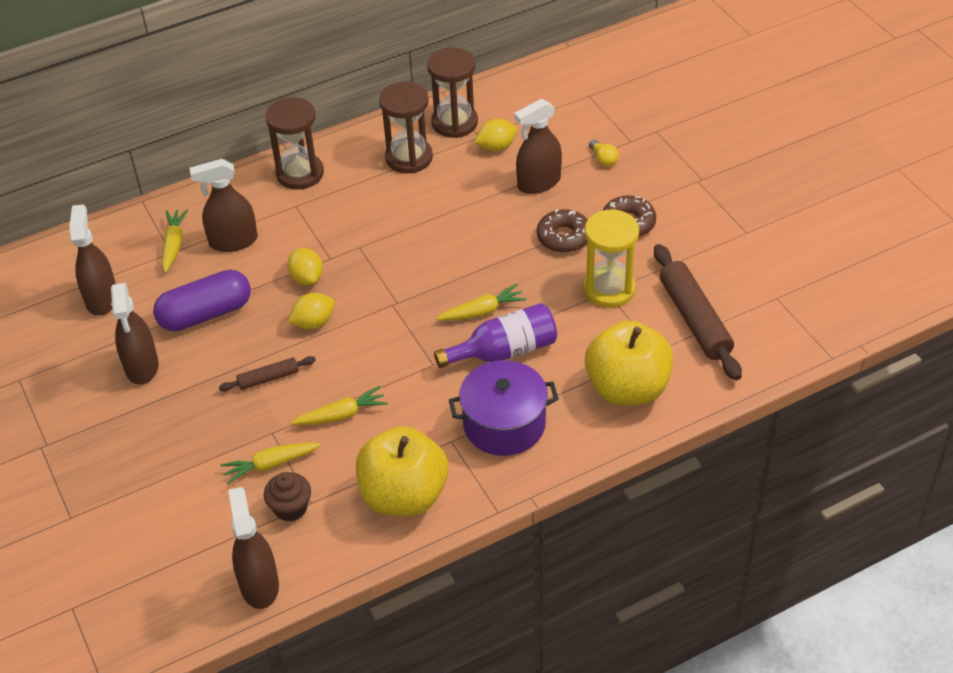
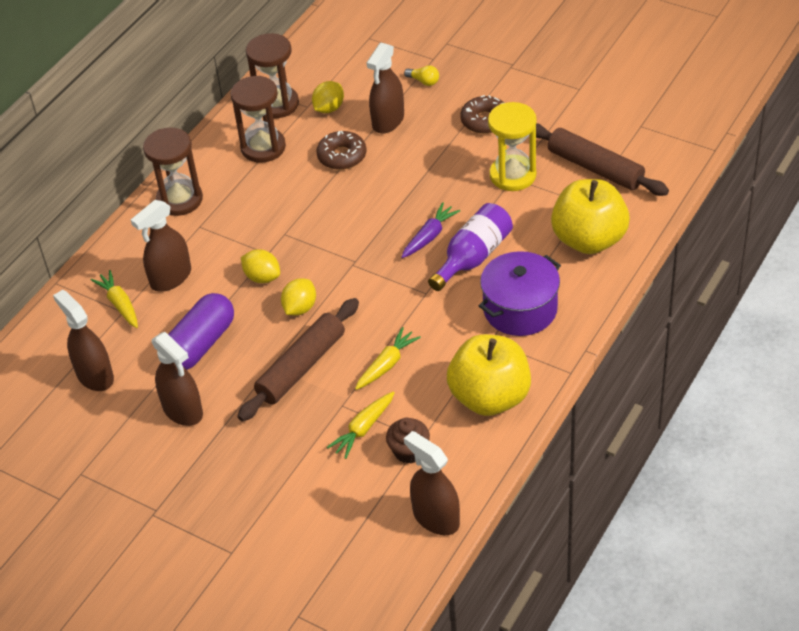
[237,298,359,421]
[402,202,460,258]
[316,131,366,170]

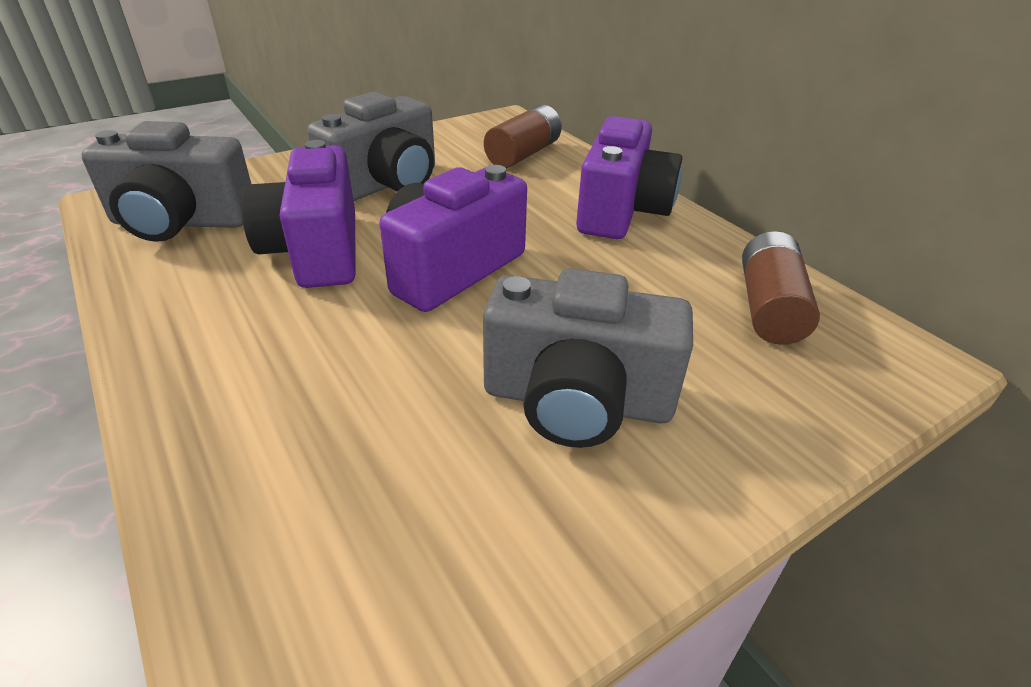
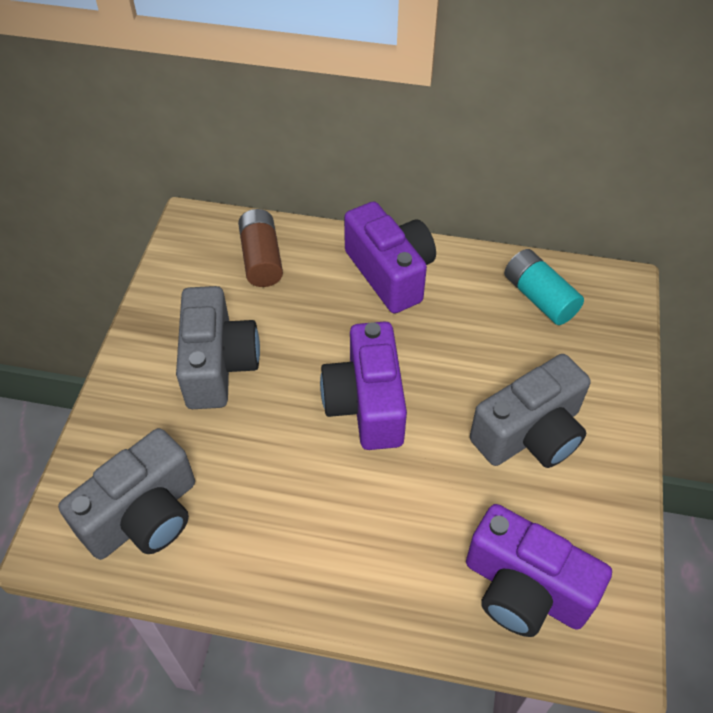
[466,504,612,637]
[504,249,584,325]

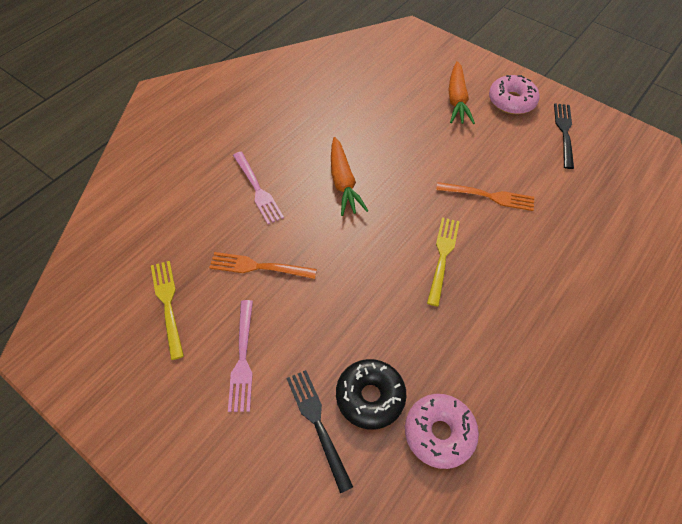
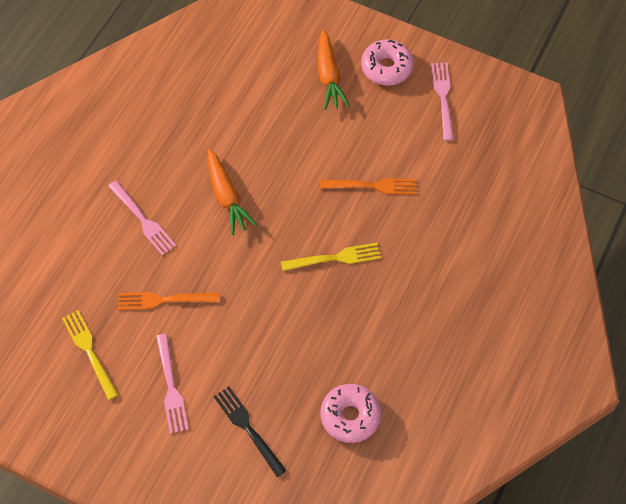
[336,359,406,430] (first image)
[281,243,381,271]
[431,63,454,141]

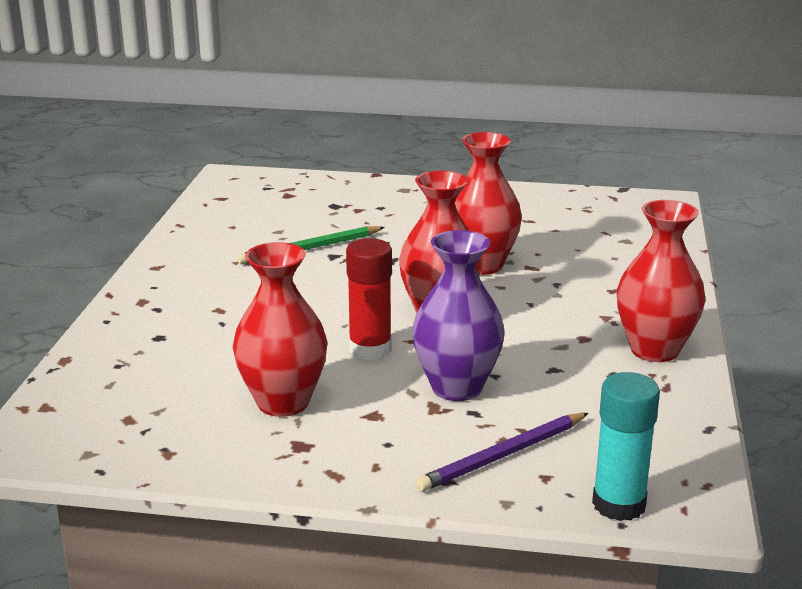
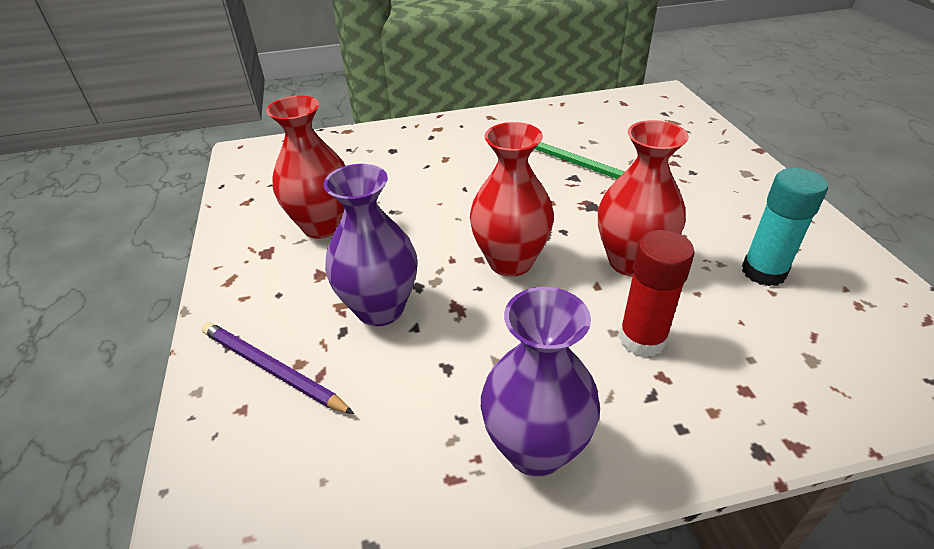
[619,230,695,357]
[742,168,828,286]
[481,287,600,477]

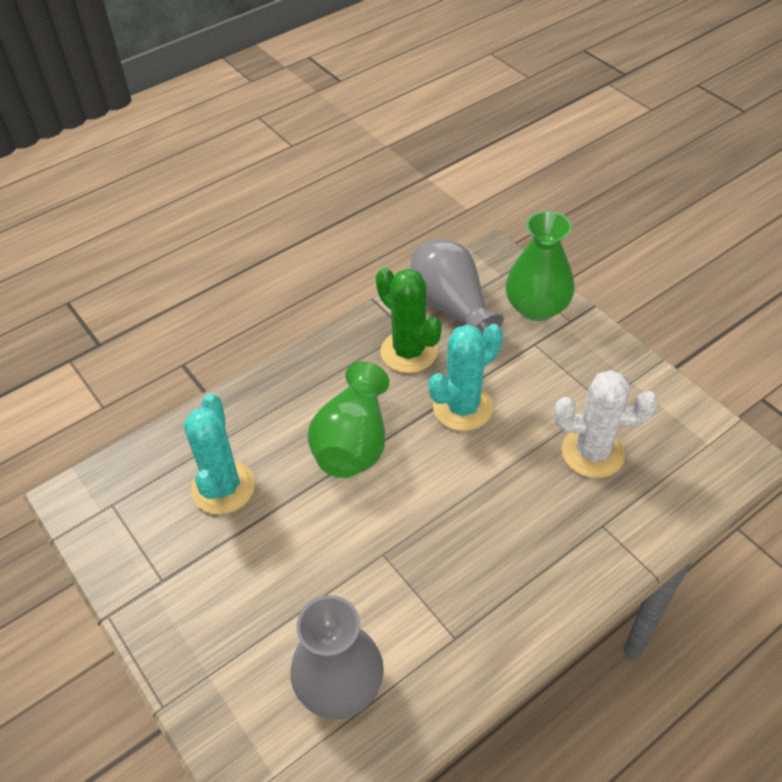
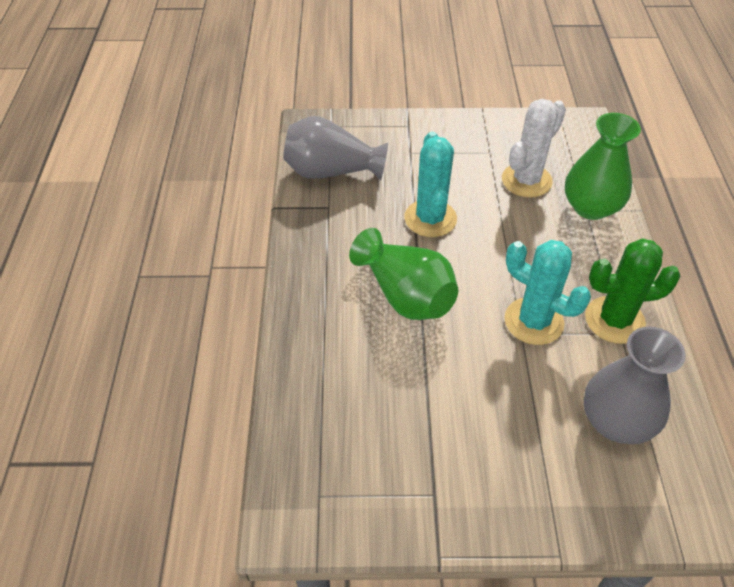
[504,240,591,345]
[585,238,680,344]
[565,113,641,220]

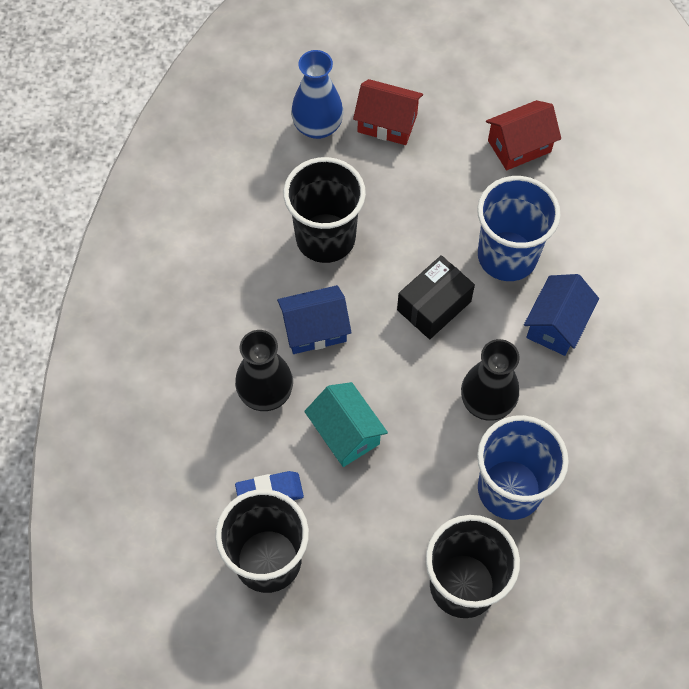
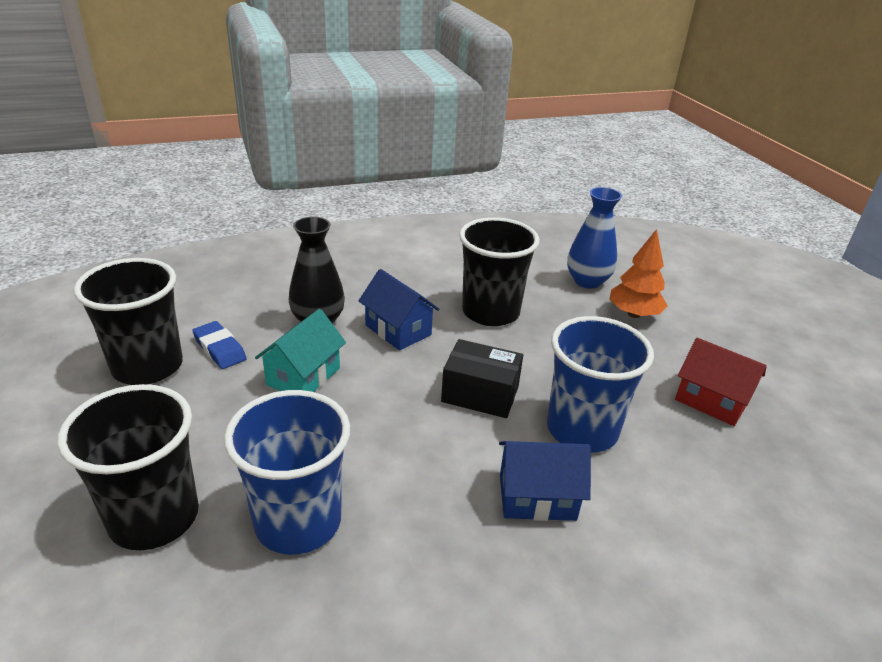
[609,229,668,318]
[461,339,520,421] (first image)

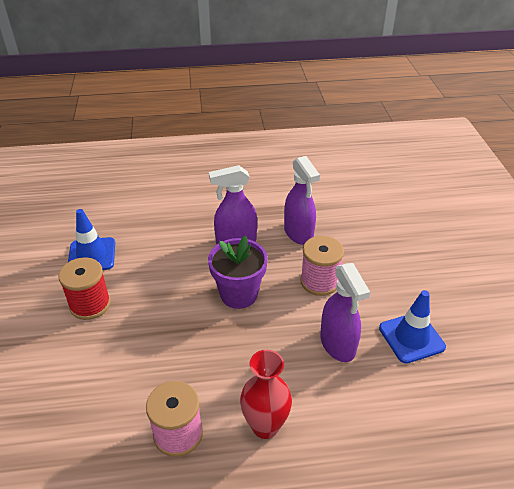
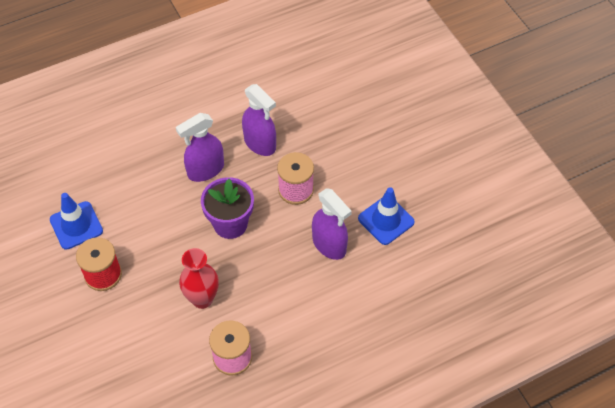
[179,248,219,309]

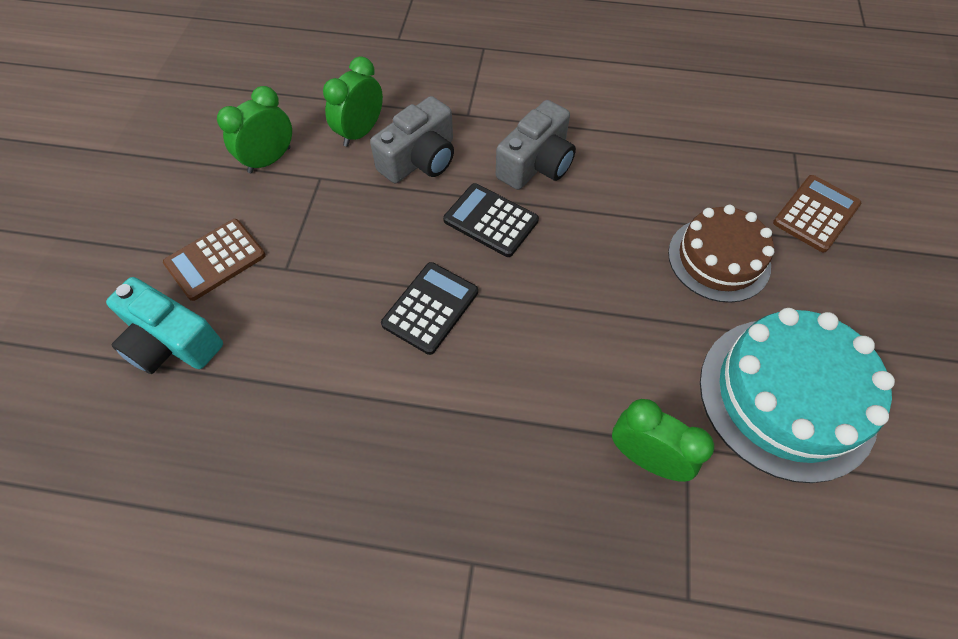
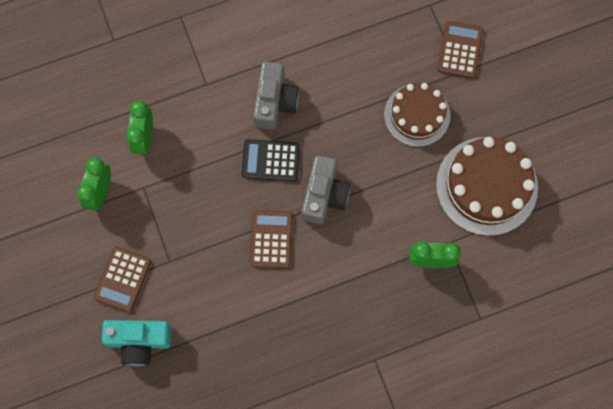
[301,155,350,224]
[250,210,293,268]
[436,137,538,236]

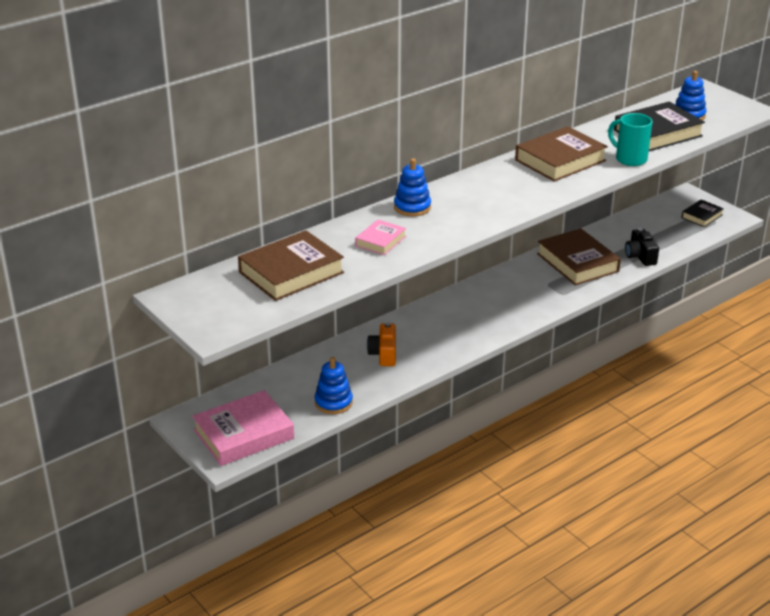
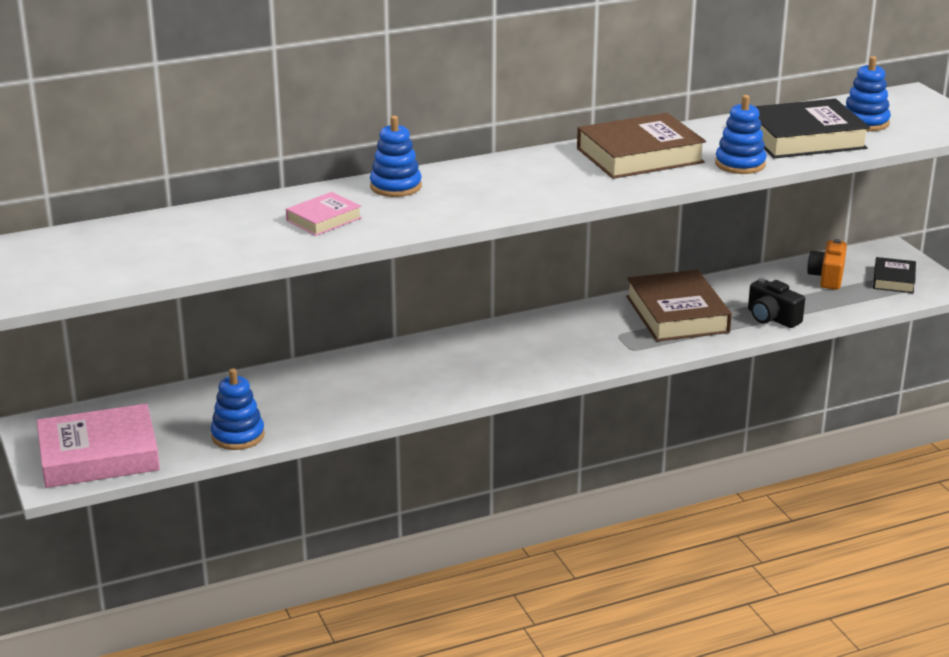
[238,230,344,301] (first image)
[807,239,847,290]
[715,95,767,174]
[748,278,805,328]
[873,257,916,293]

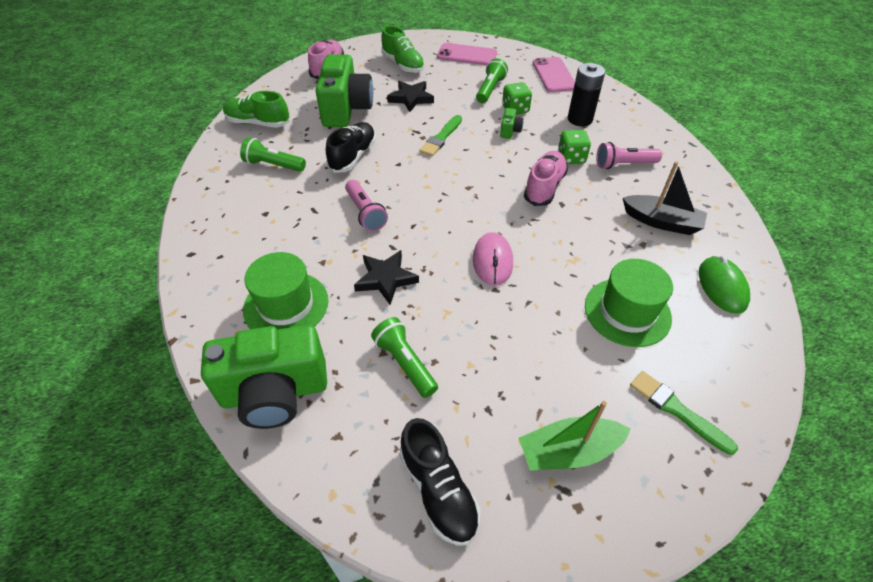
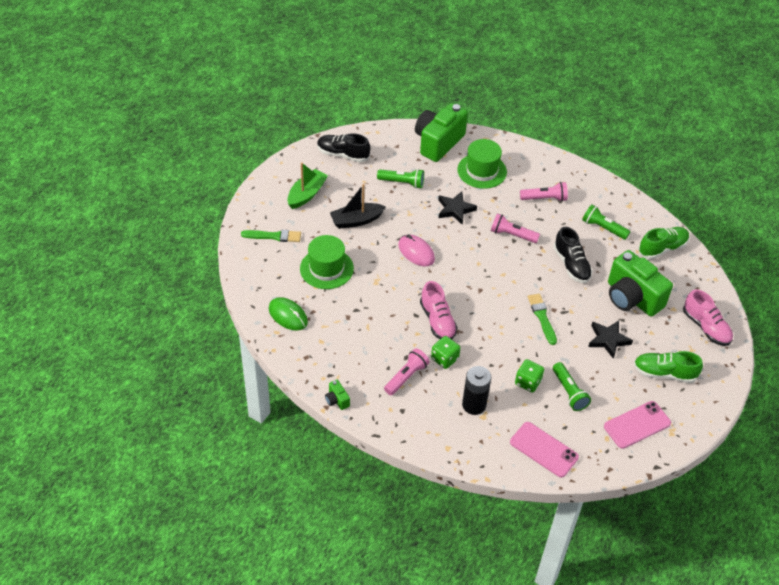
[582,205,630,240]
[325,380,350,410]
[330,184,386,229]
[520,182,568,202]

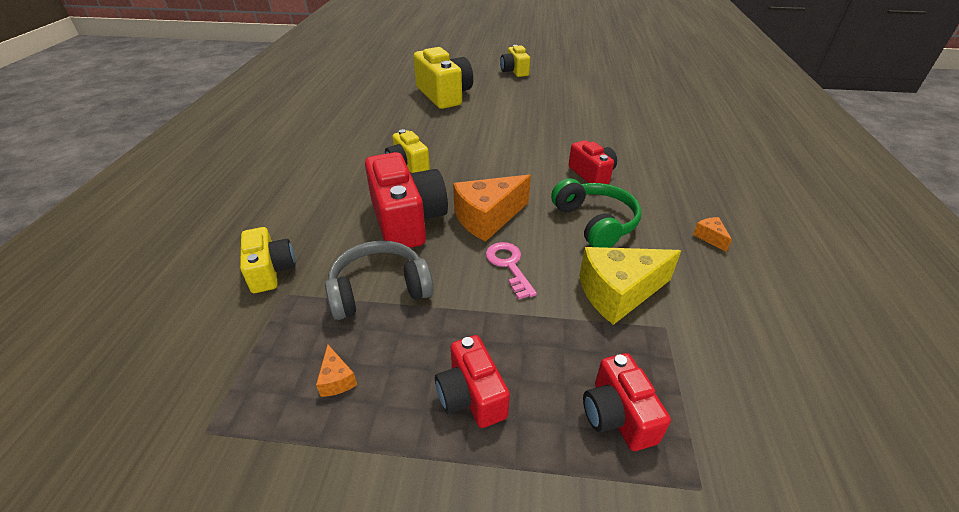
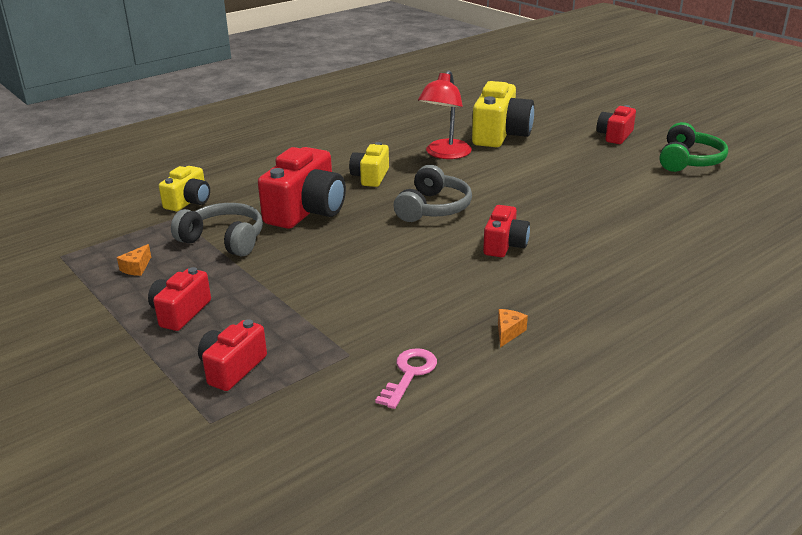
[453,175,531,242] (first image)
[375,348,437,409]
[597,105,636,144]
[660,122,728,172]
[579,247,681,325] (first image)
[394,165,472,222]
[418,70,472,159]

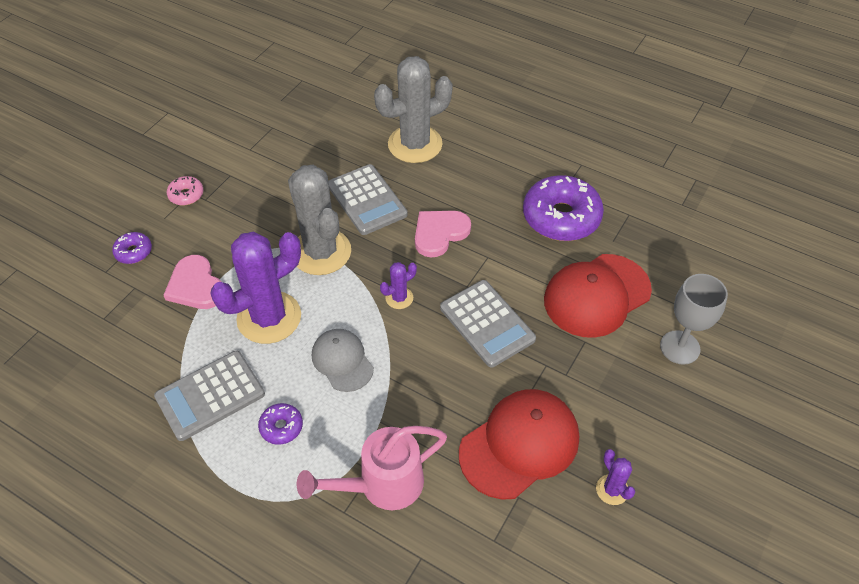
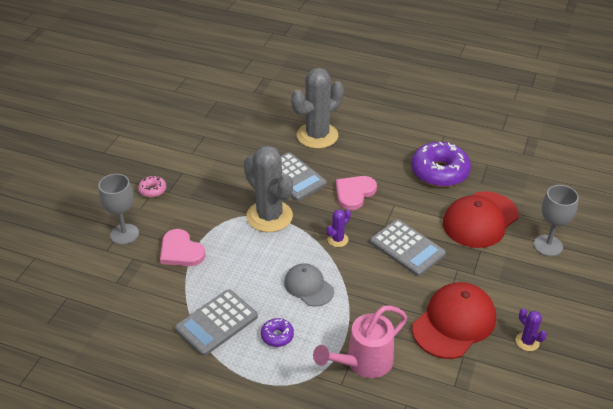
[99,174,139,245]
[210,232,301,344] (first image)

